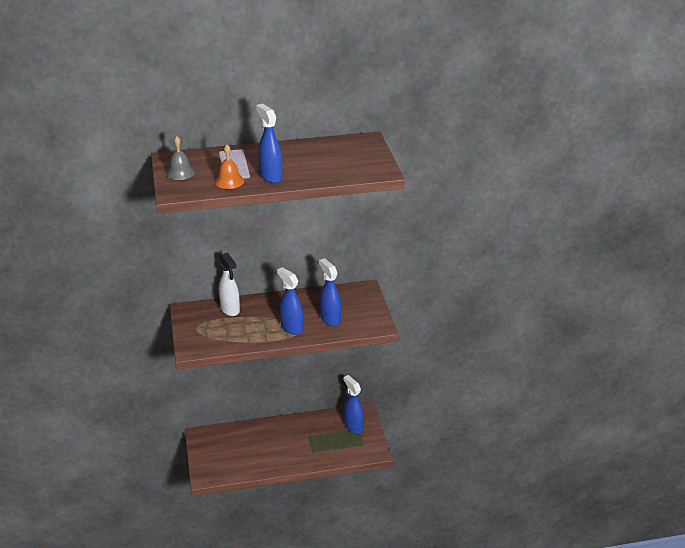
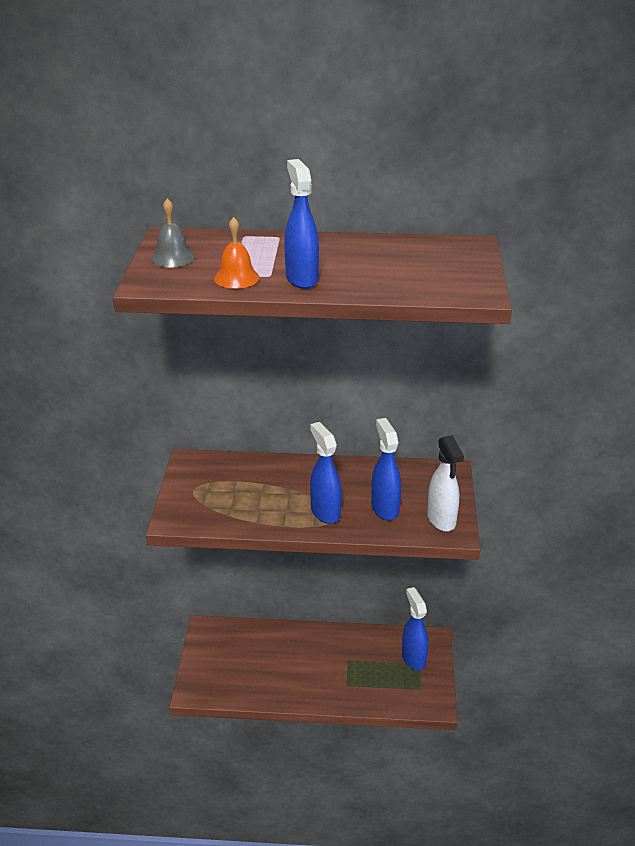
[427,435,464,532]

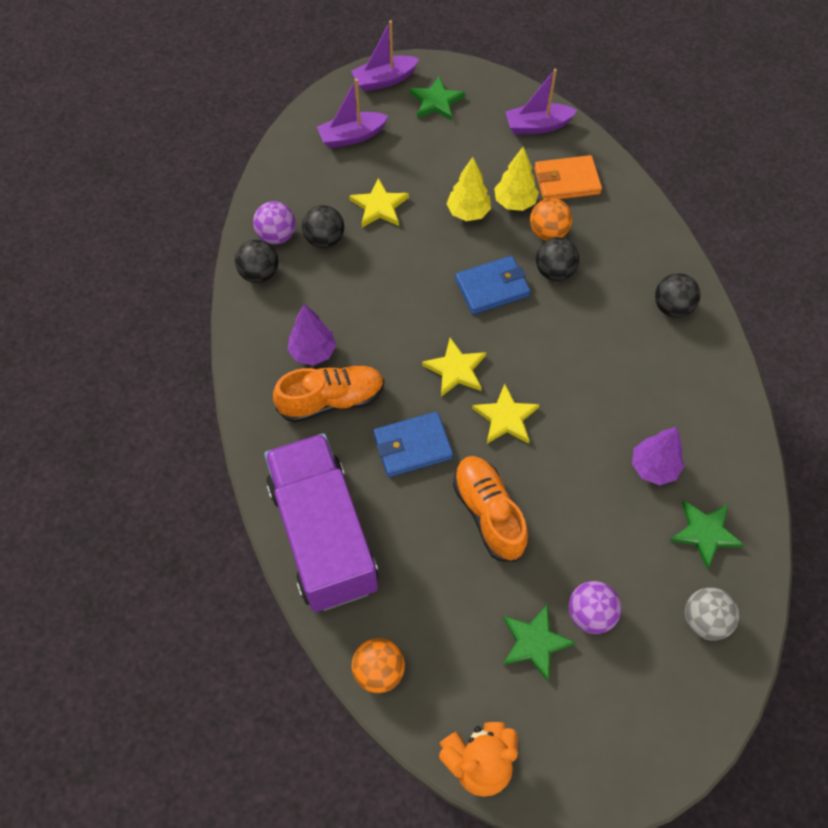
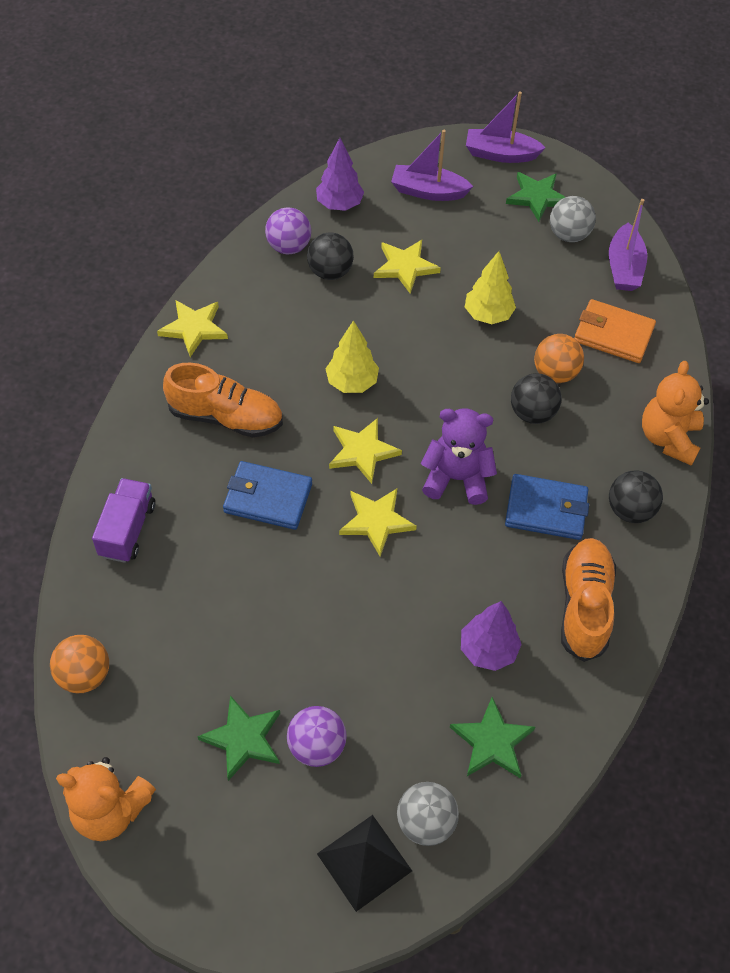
[235,239,279,283] (first image)
[92,478,155,563]
[316,138,364,211]
[561,538,616,662]
[505,474,589,540]
[325,320,379,393]
[609,199,647,291]
[157,300,228,357]
[317,815,412,912]
[421,408,497,505]
[550,196,596,242]
[642,361,709,466]

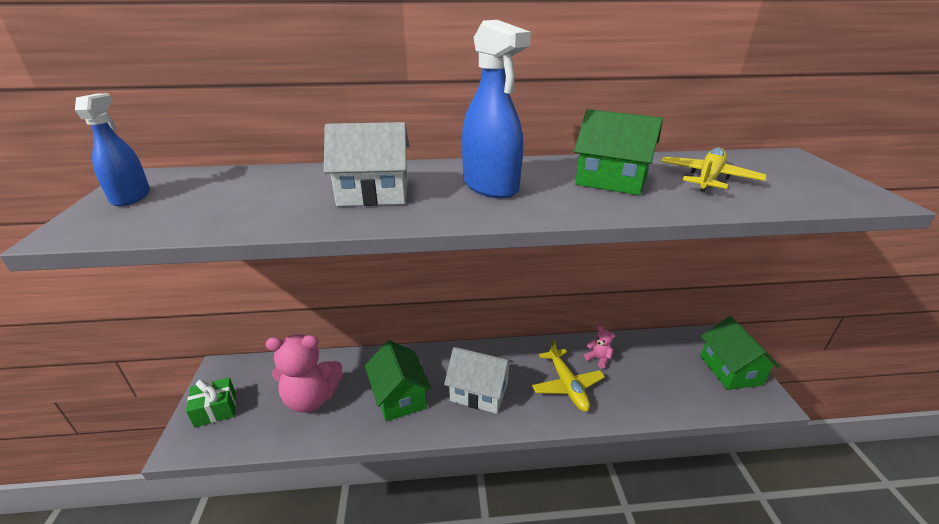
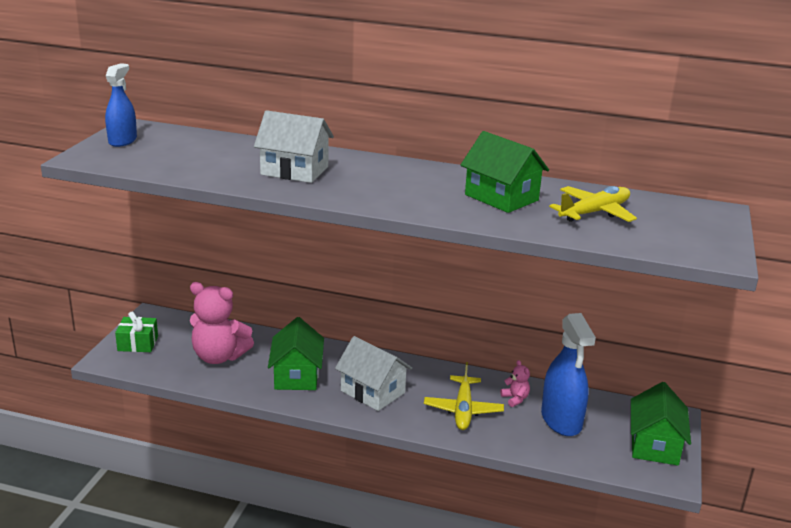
[541,313,596,436]

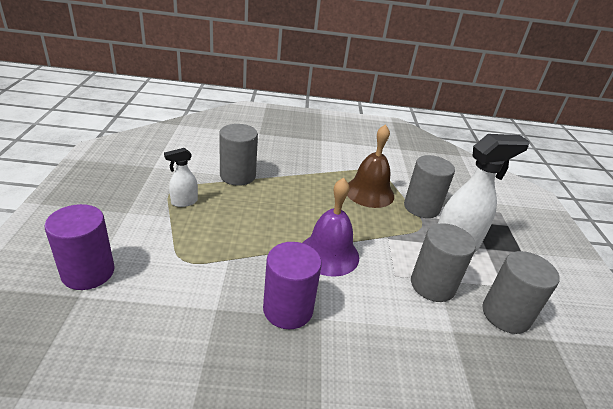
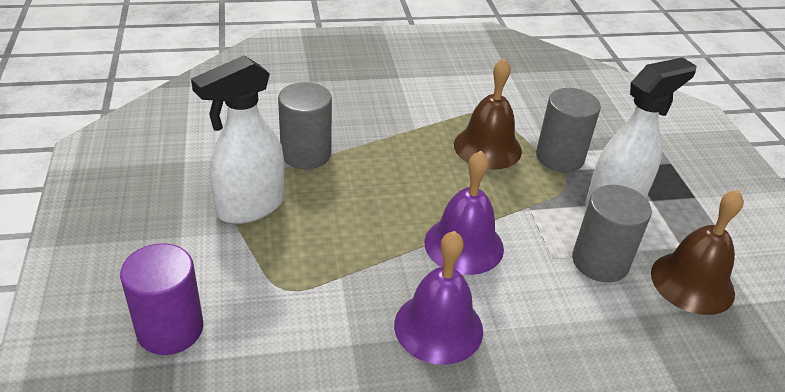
[191,55,285,224]
[394,231,483,365]
[651,190,744,315]

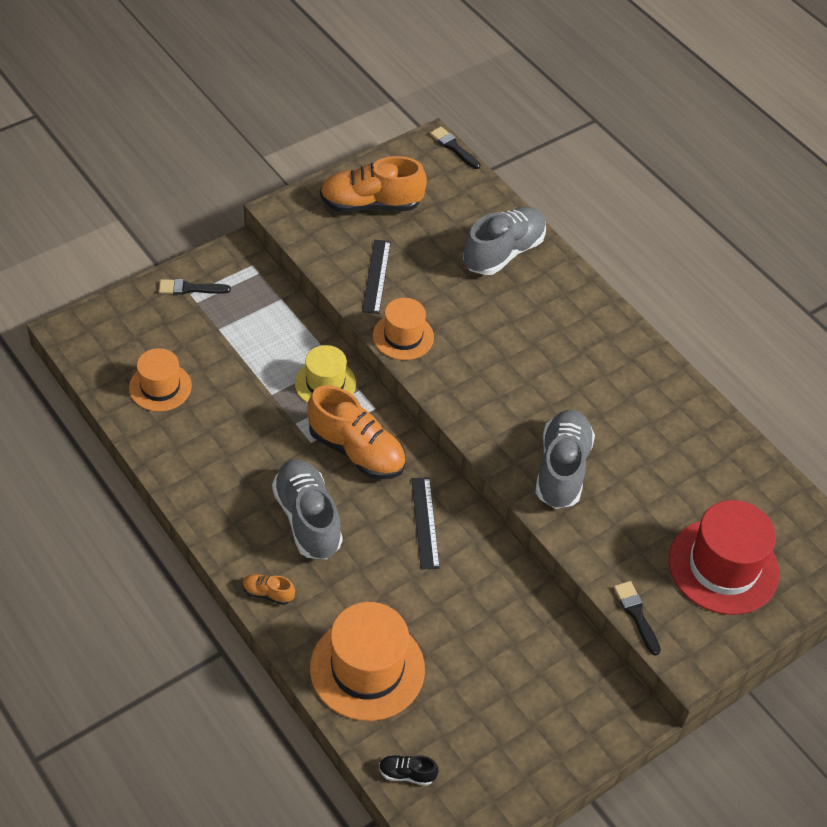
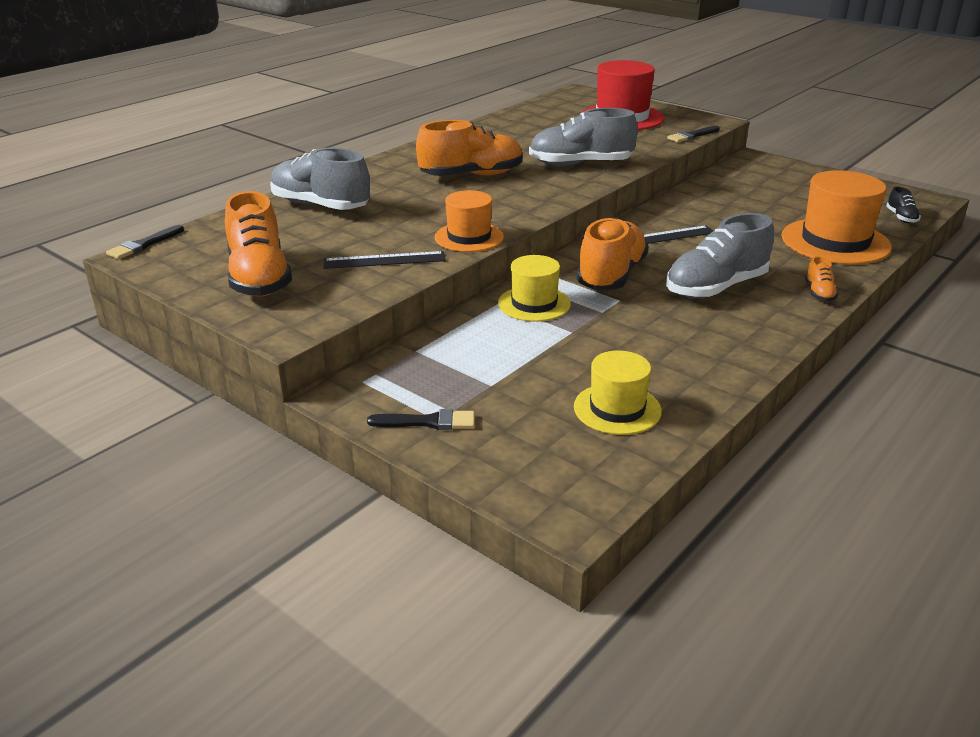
[574,350,662,435]
[367,409,475,430]
[416,120,523,176]

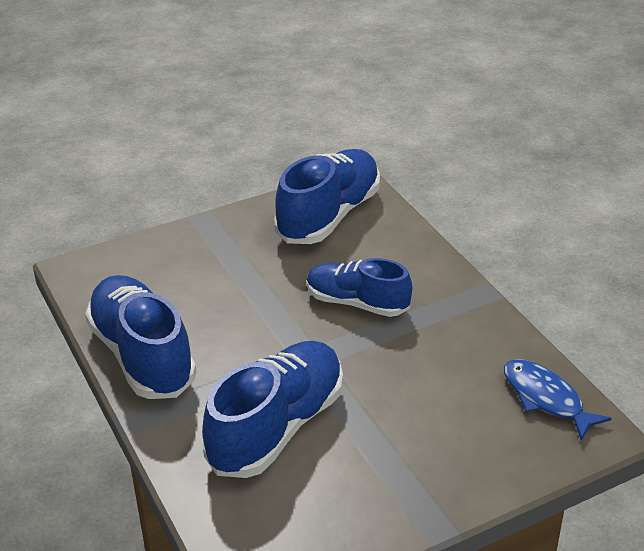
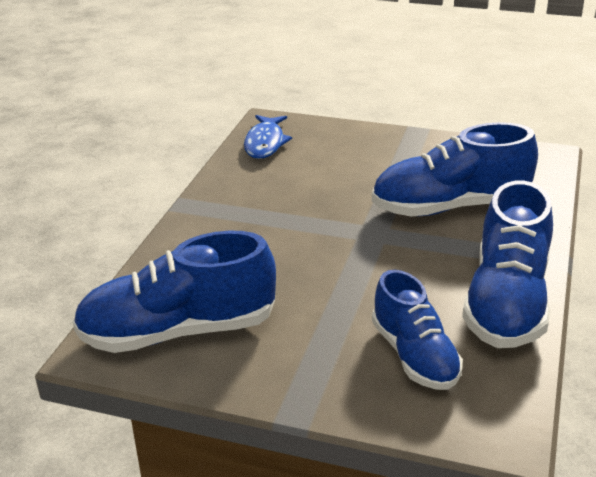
[372,270,463,390]

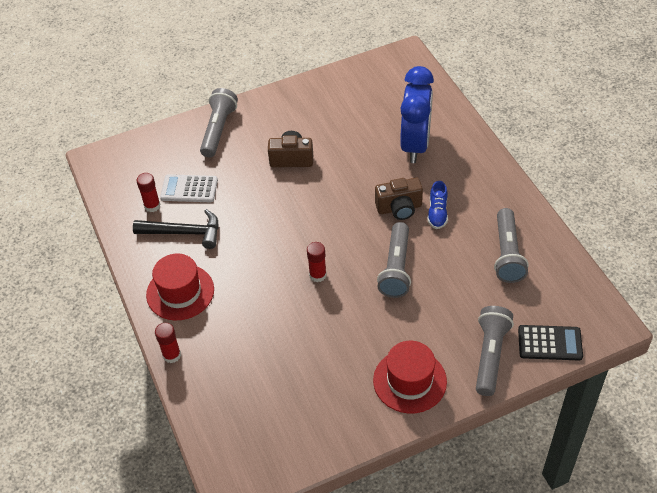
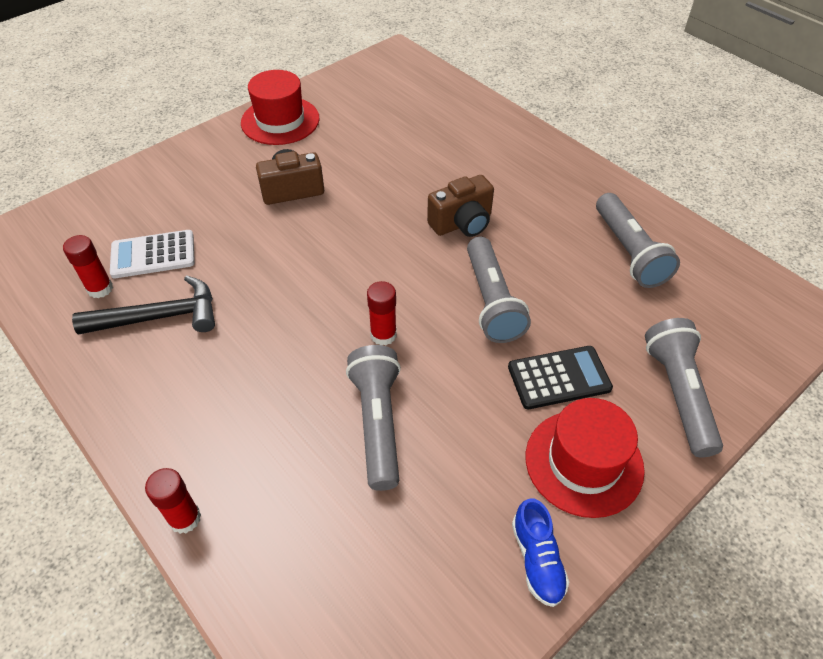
[241,70,320,145]
[346,345,401,491]
[400,66,434,163] (first image)
[512,498,569,607]
[508,346,613,409]

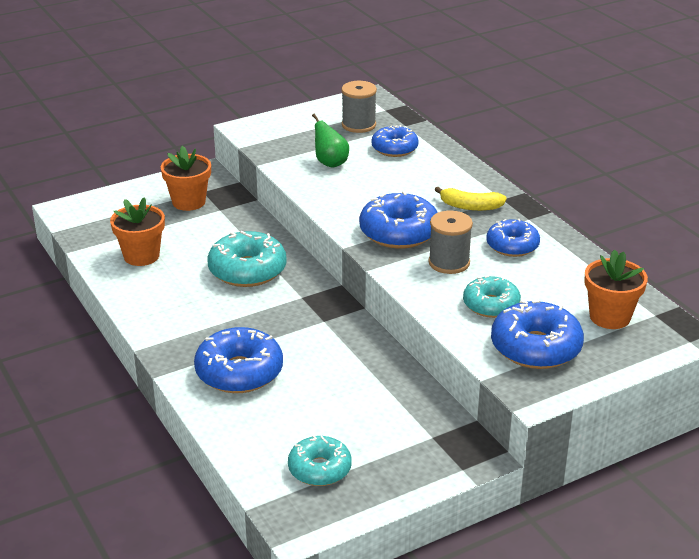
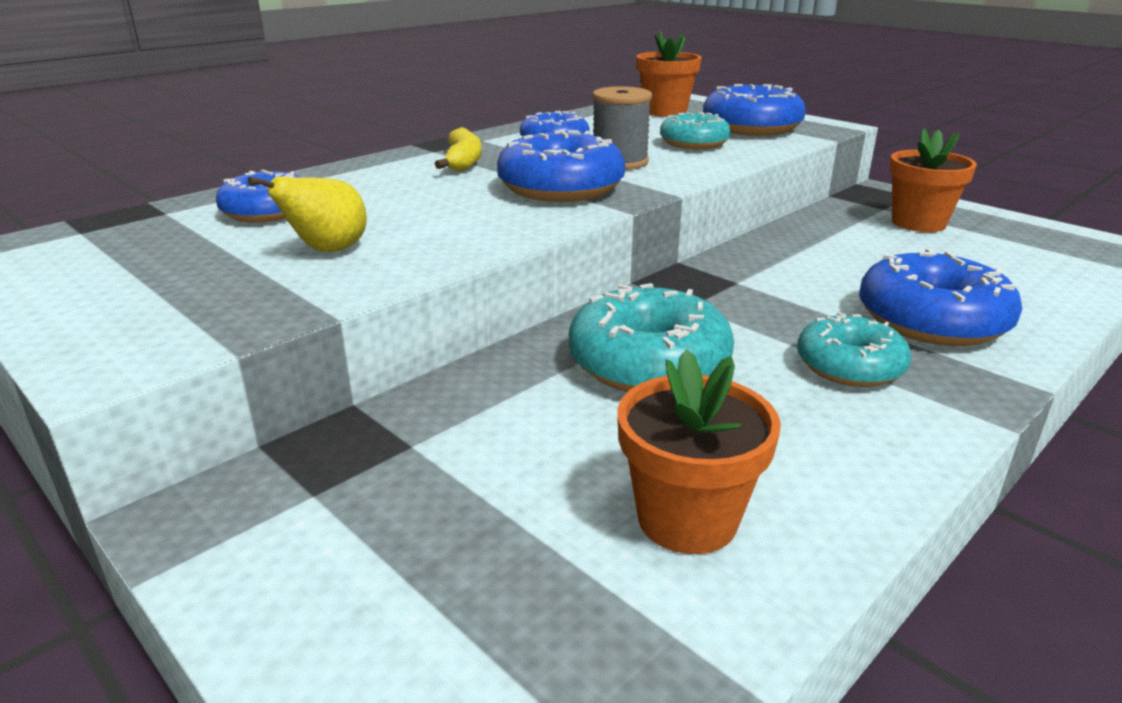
[889,128,977,232]
[797,312,911,387]
[248,176,367,252]
[342,81,377,133] (first image)

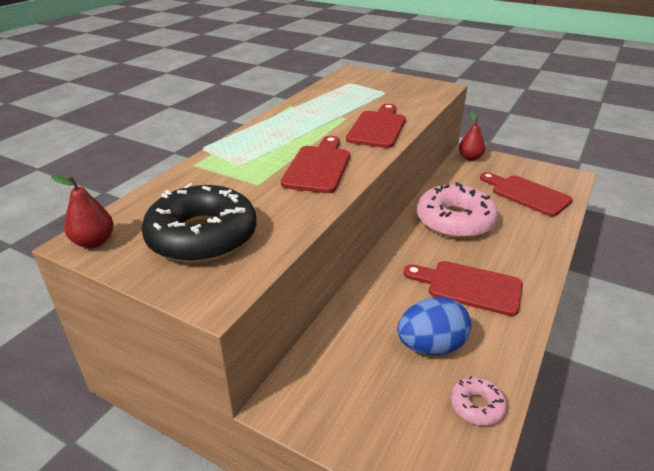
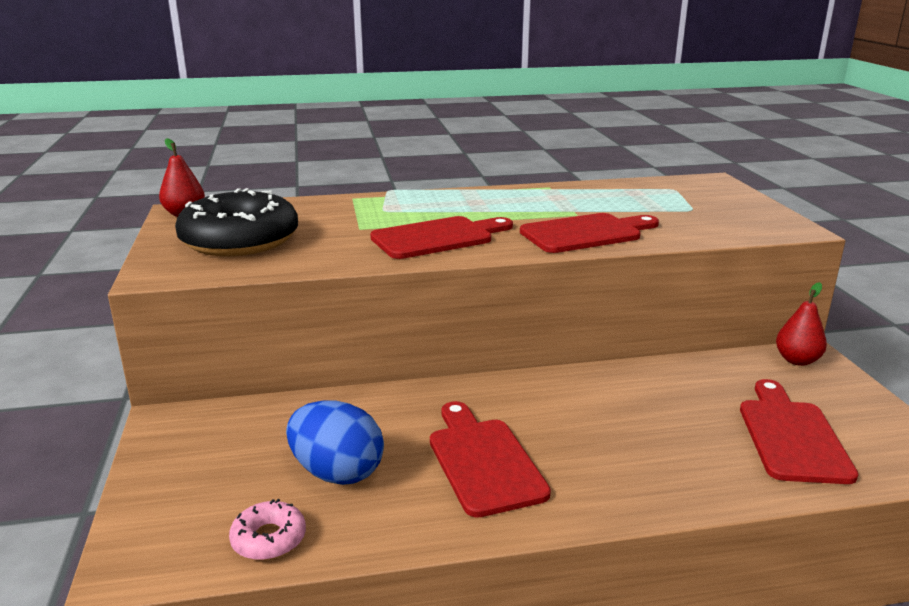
[417,182,498,239] (first image)

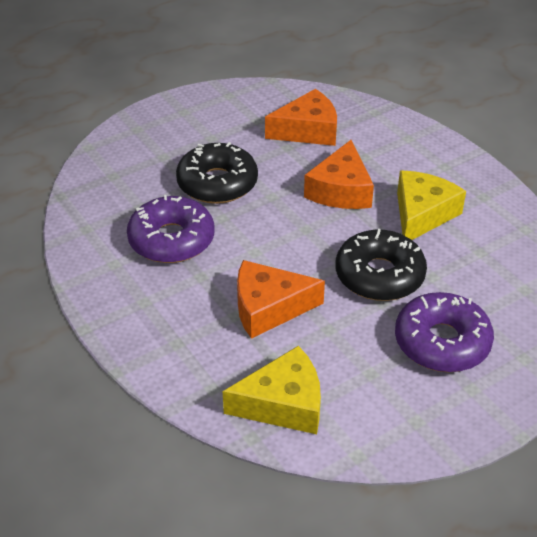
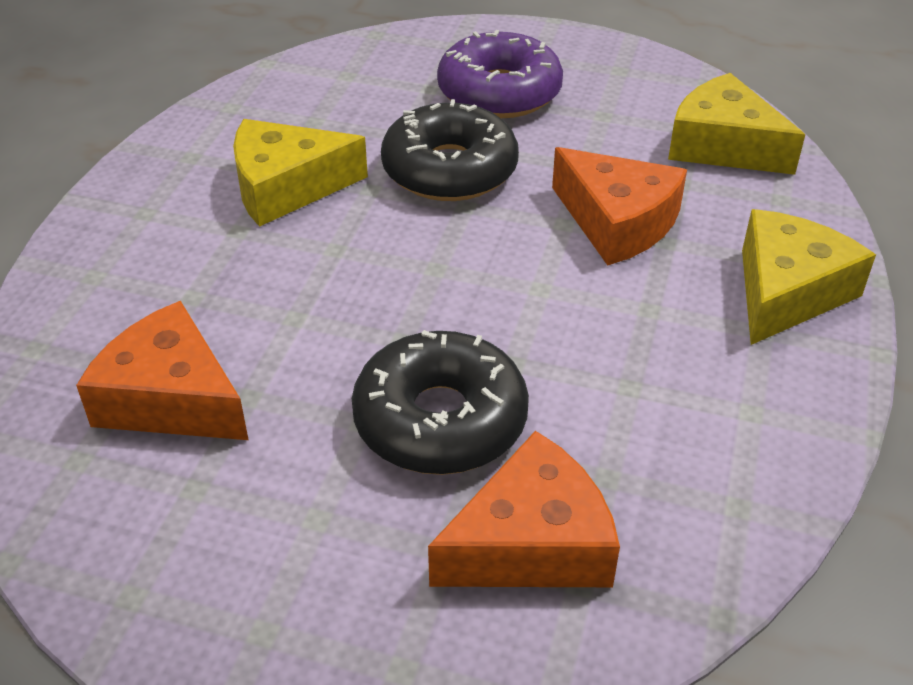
[127,195,215,263] (first image)
[428,431,620,587]
[742,209,876,345]

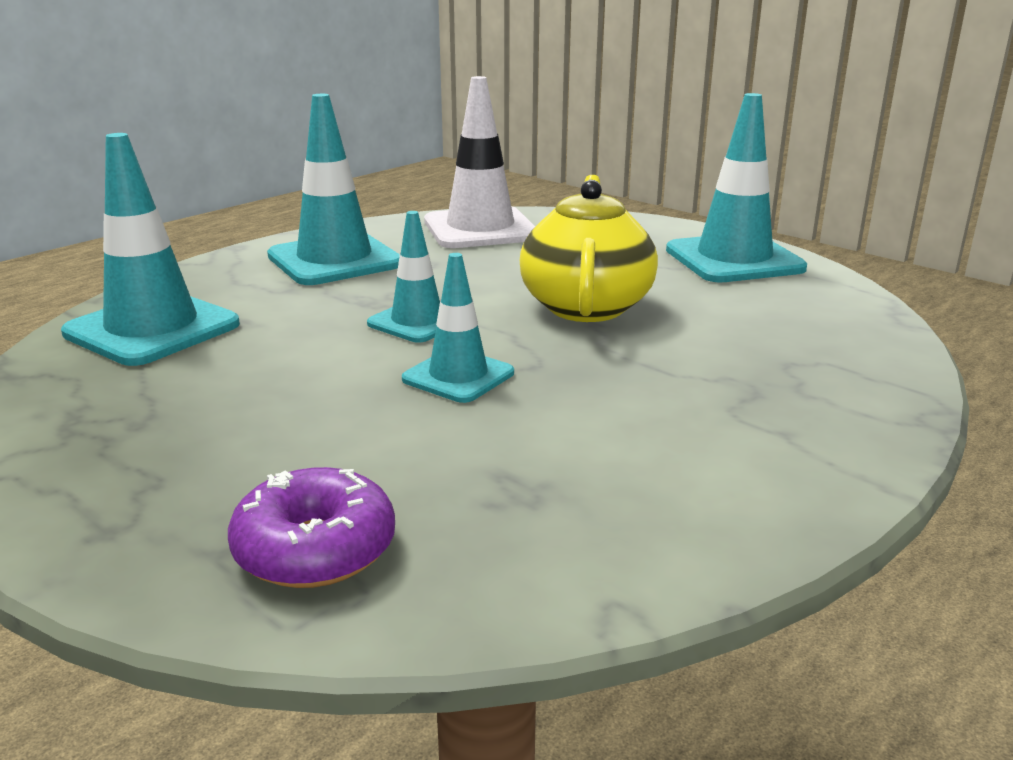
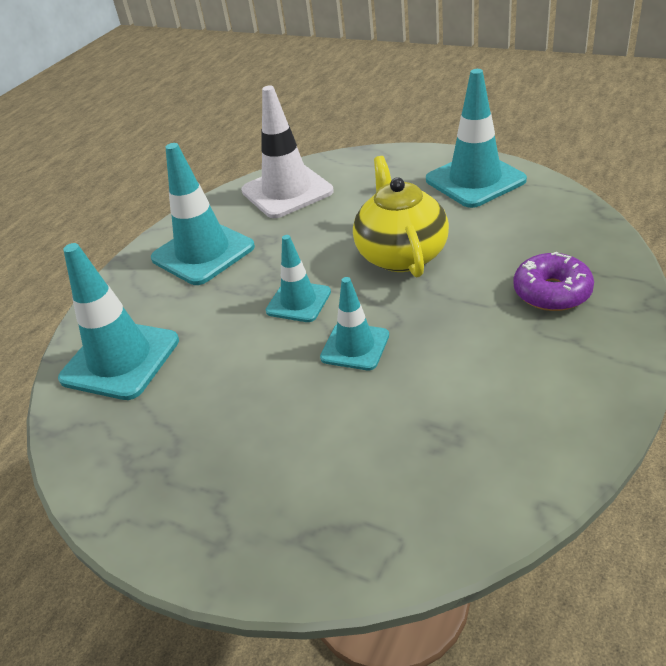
[513,252,594,311]

